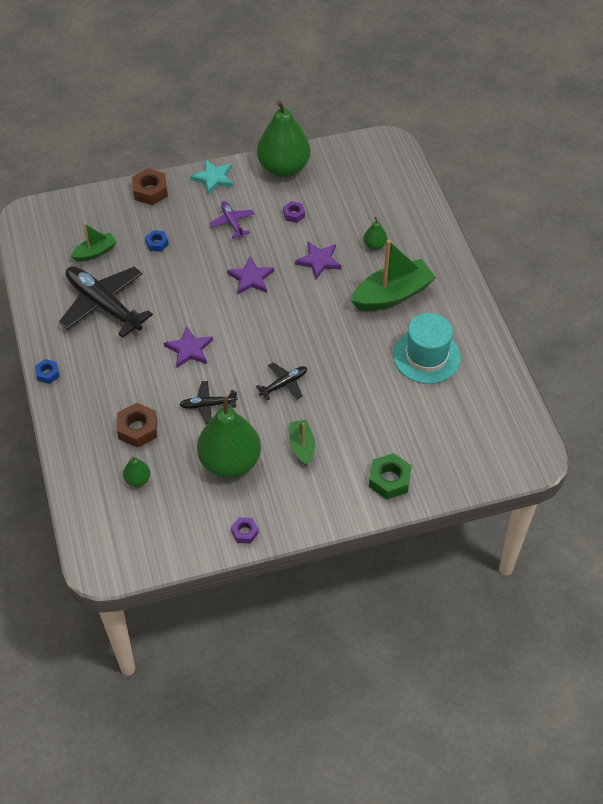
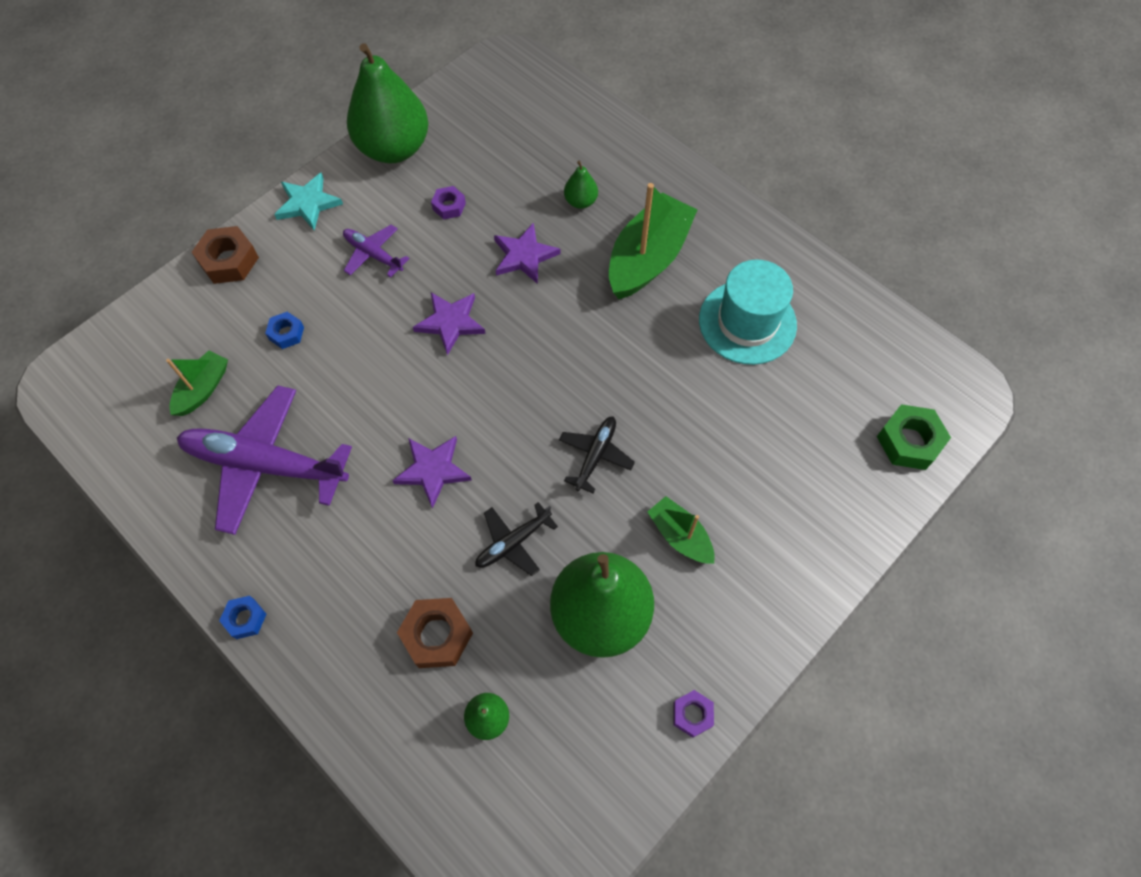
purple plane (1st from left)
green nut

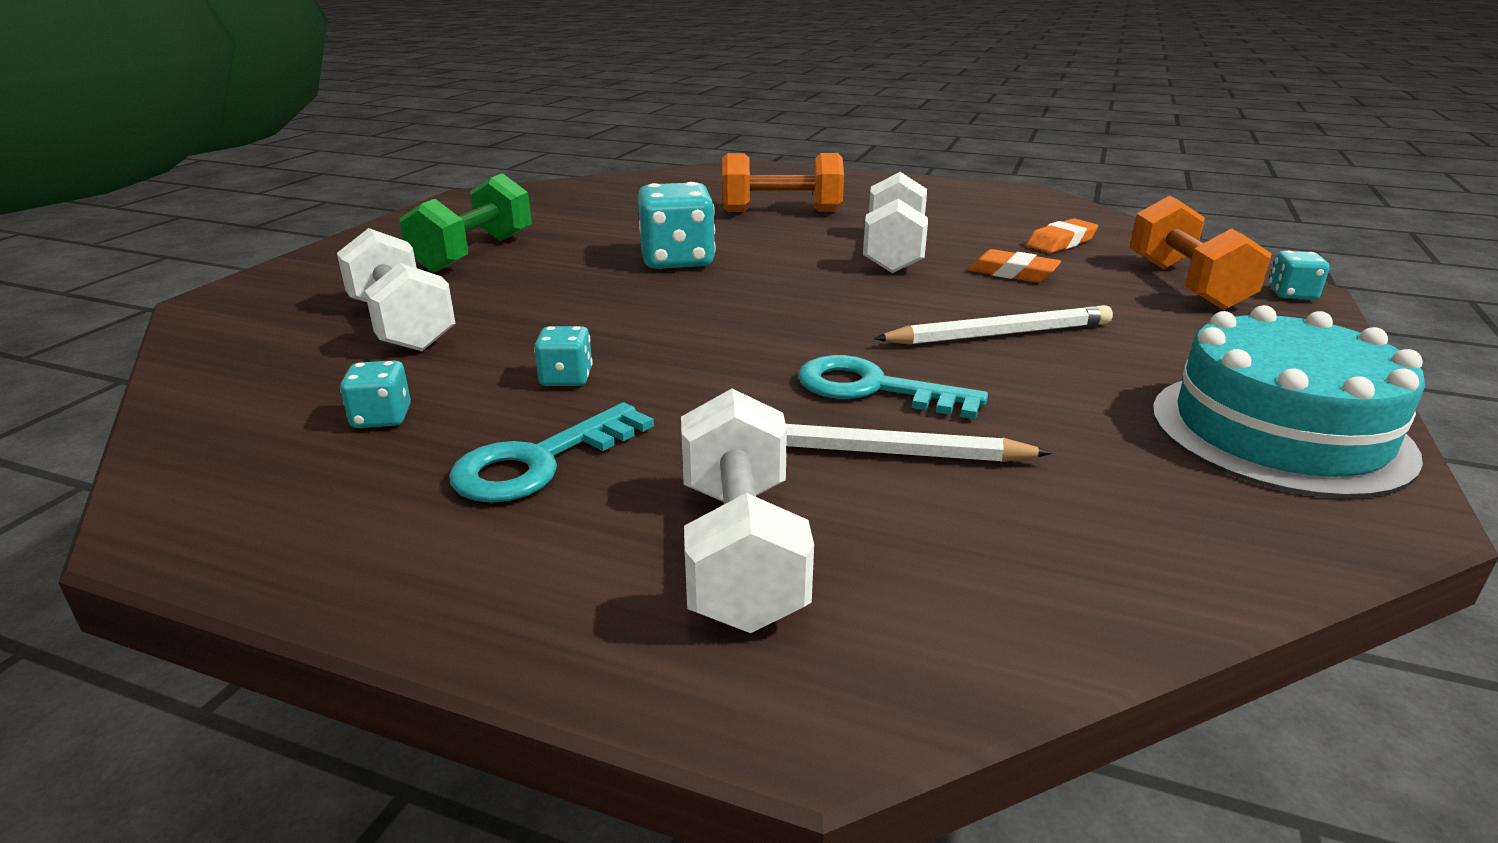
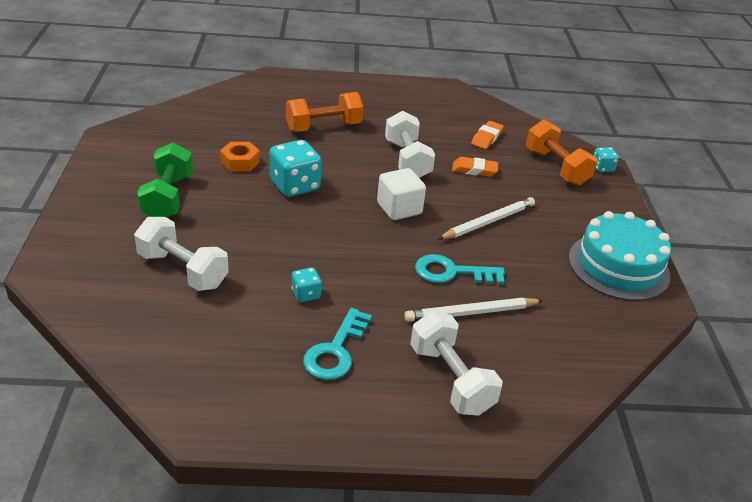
orange nut
white cube
turquoise dice (1st from left in the first image)

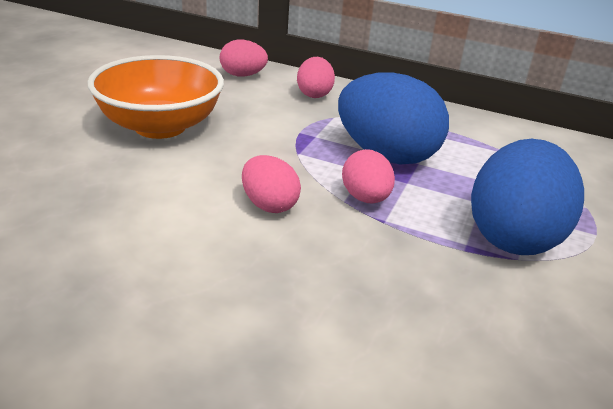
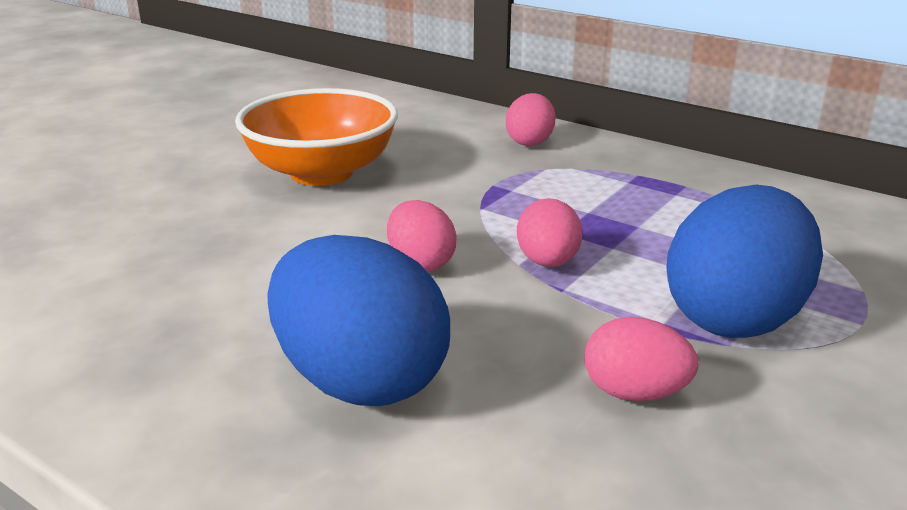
blue egg (1st from left)
pink egg (4th from left)

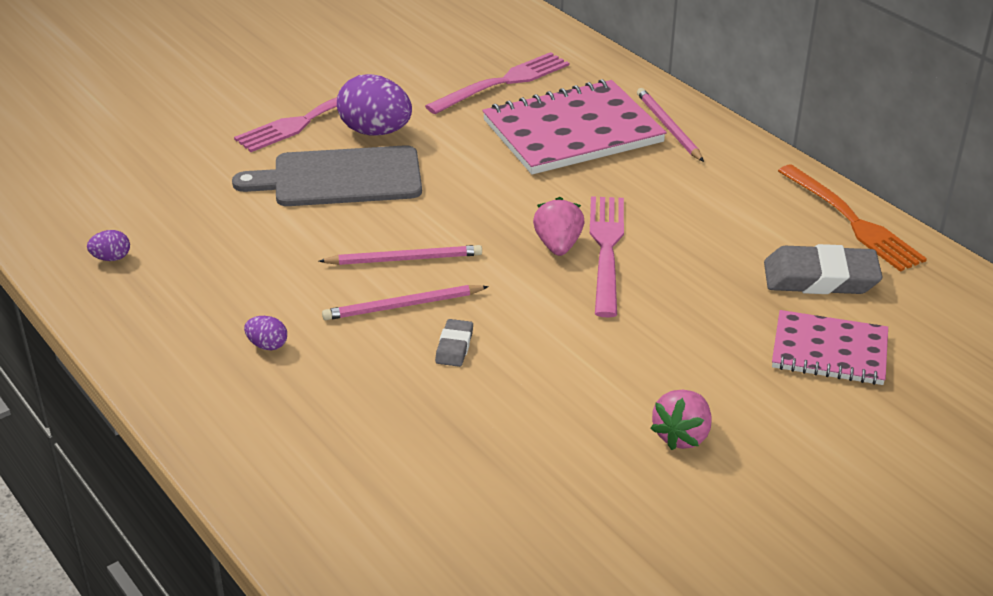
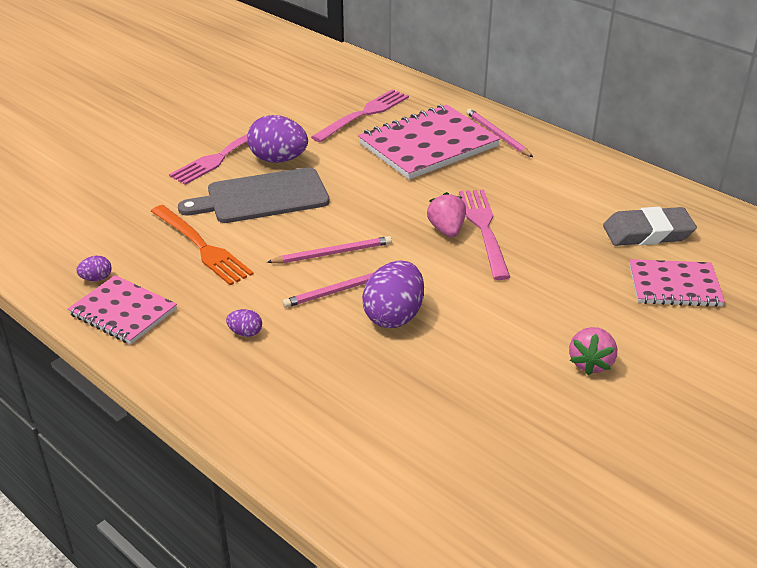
pink notebook (1st from left)
orange fork
purple egg (4th from left)

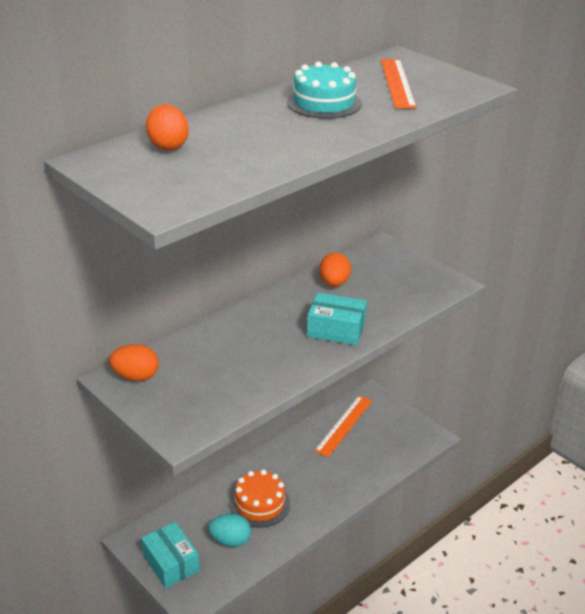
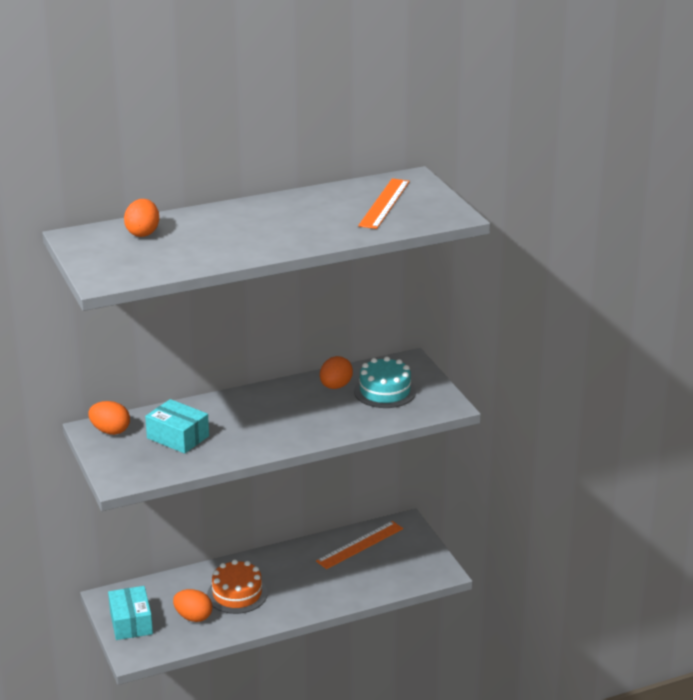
turquoise box (2nd from left)
orange egg (3rd from left)
turquoise cake

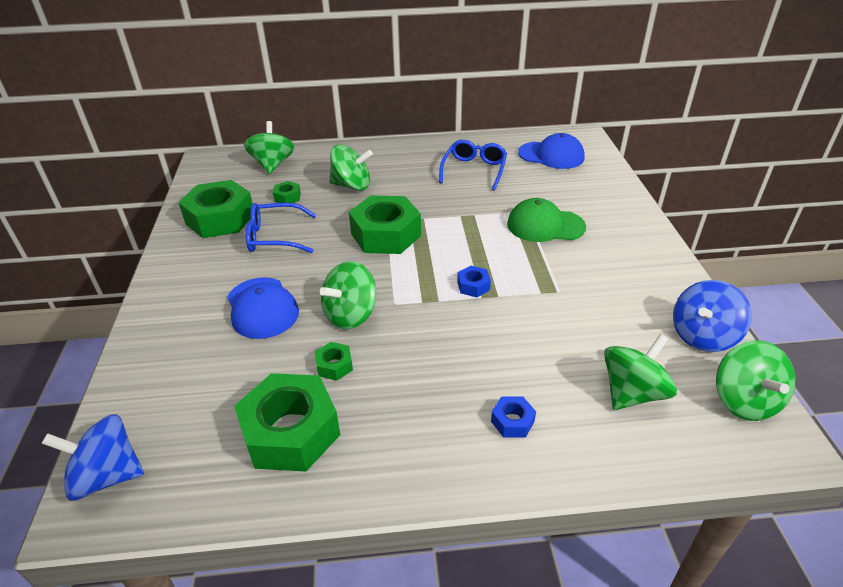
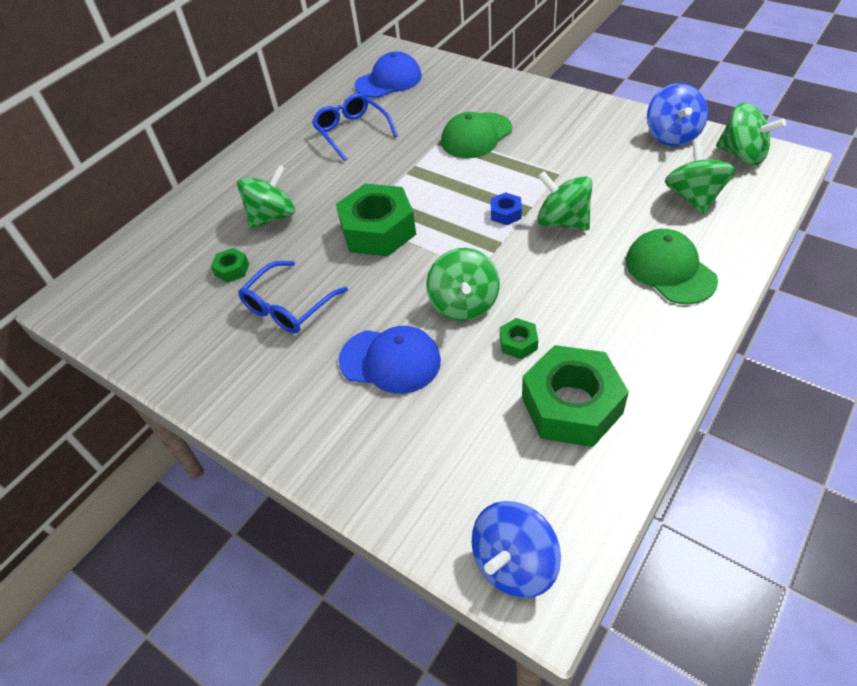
green spinning top (3rd from left)
green cap (2nd from left)
green nut (1st from left in the first image)

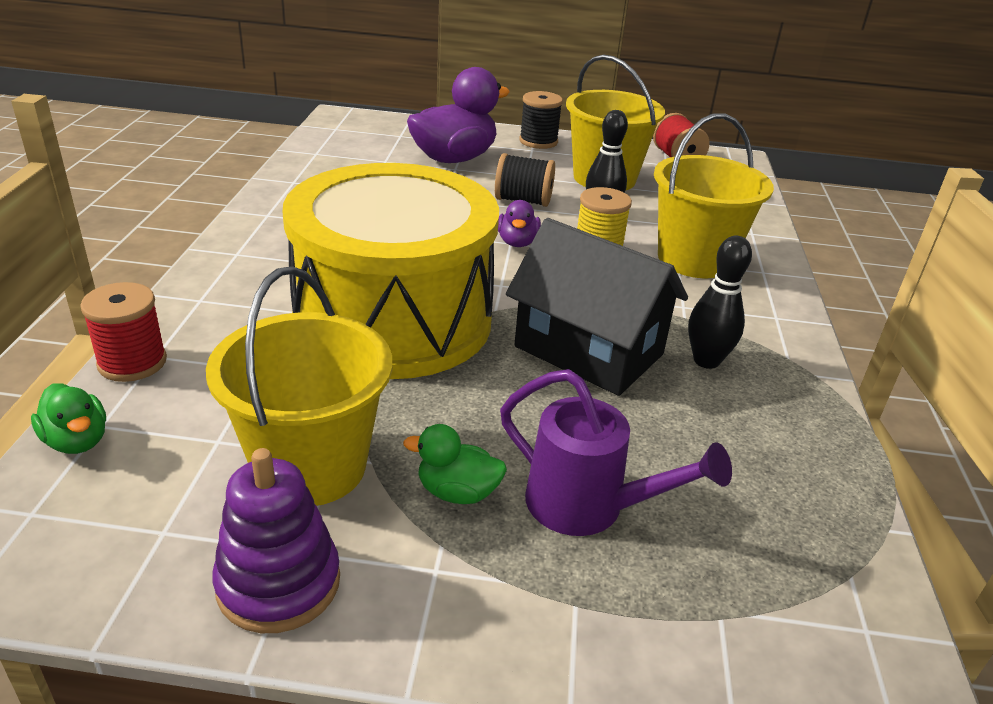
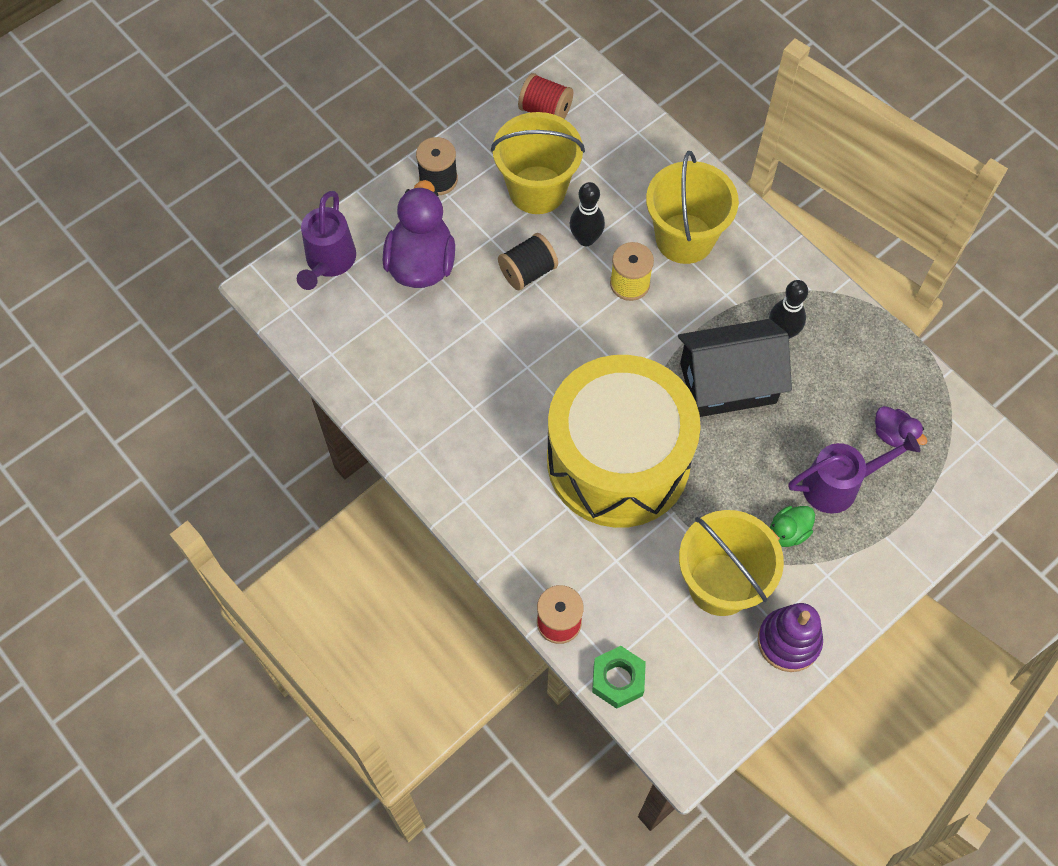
purple watering can (1st from left)
green nut
purple duck (2nd from left)

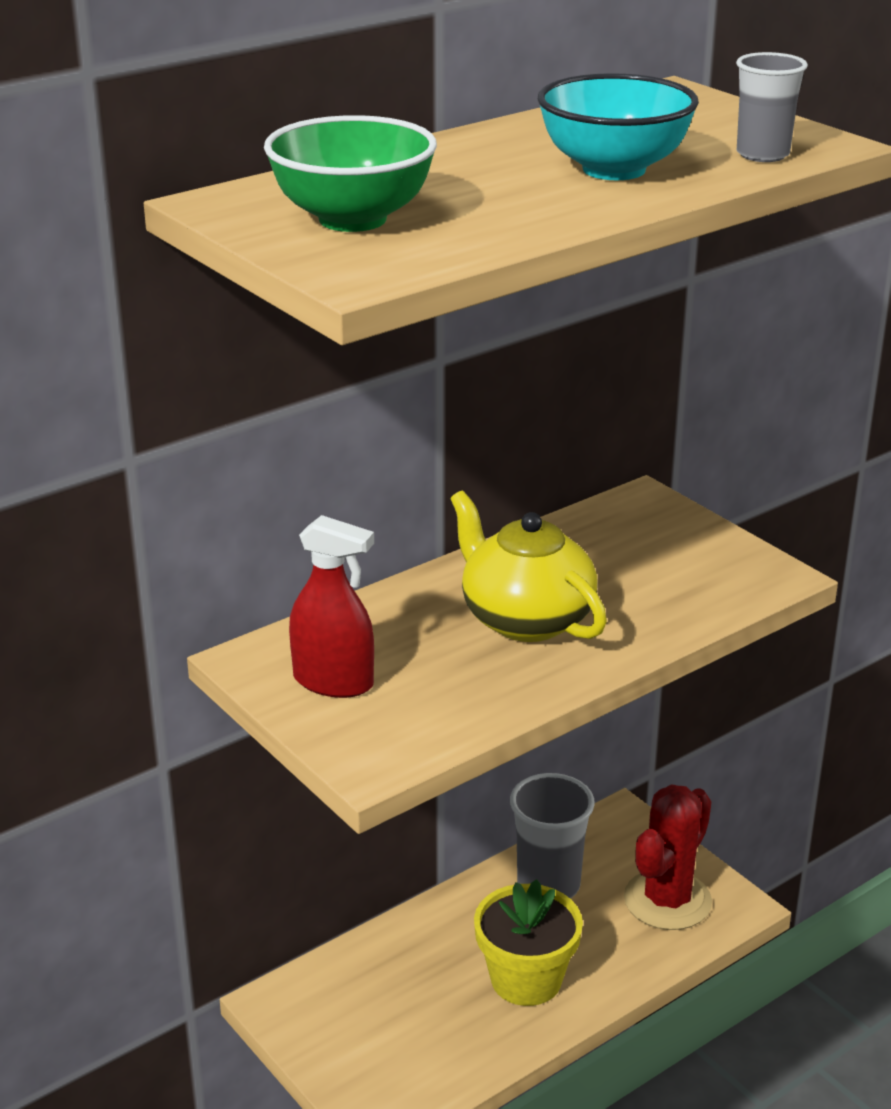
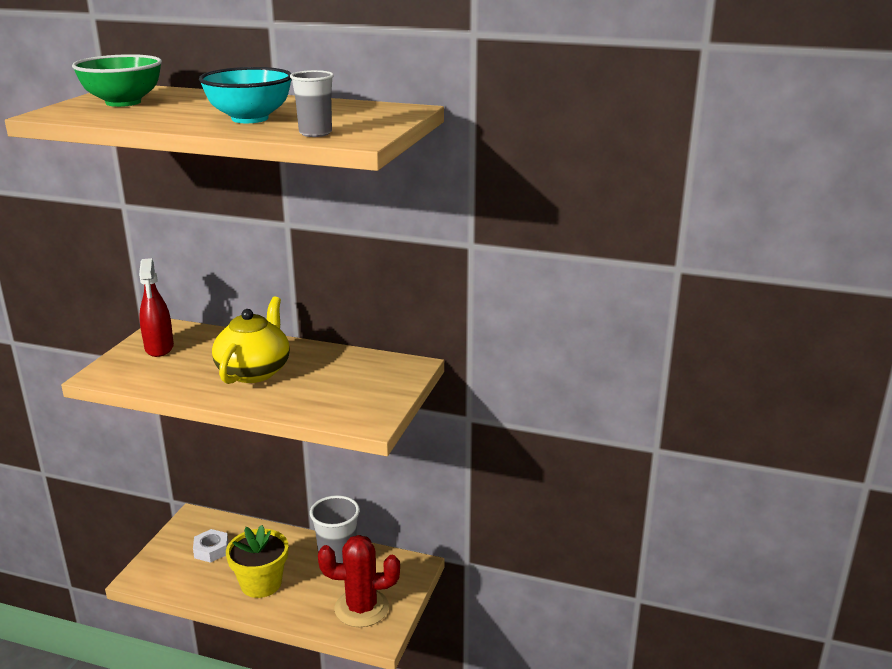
white nut

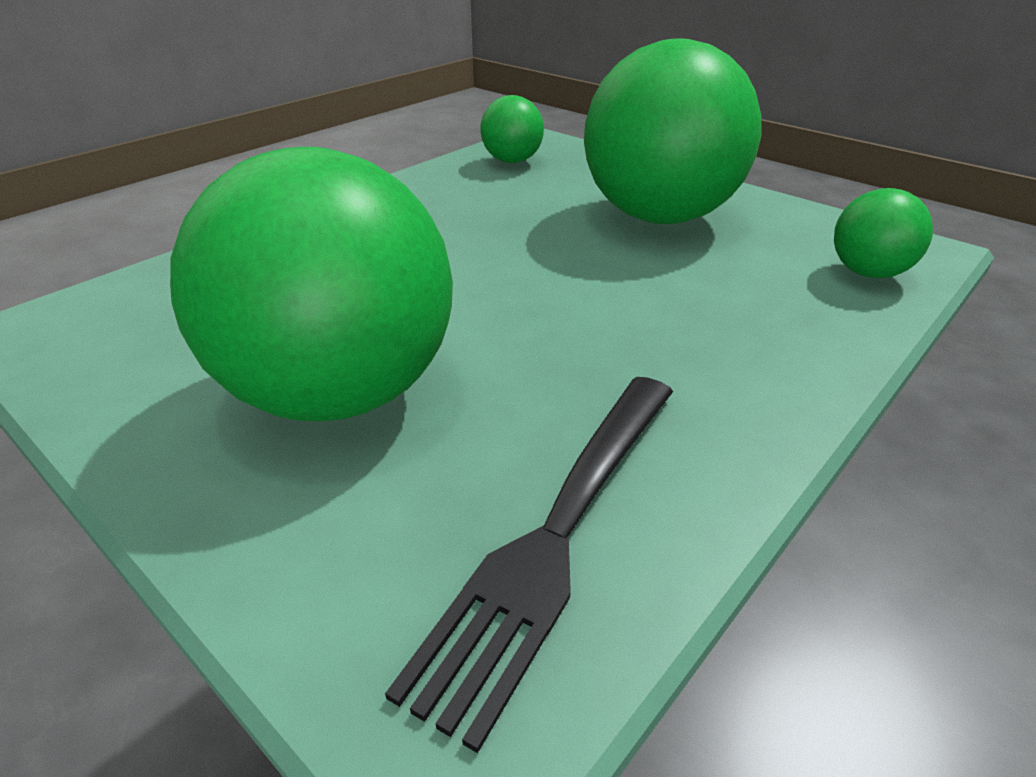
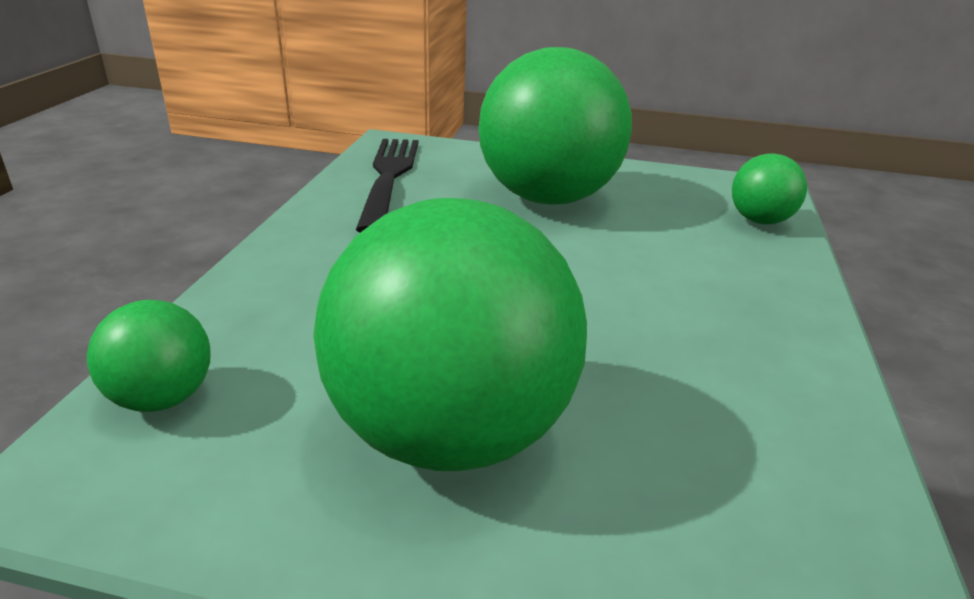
green ball (4th from left)

